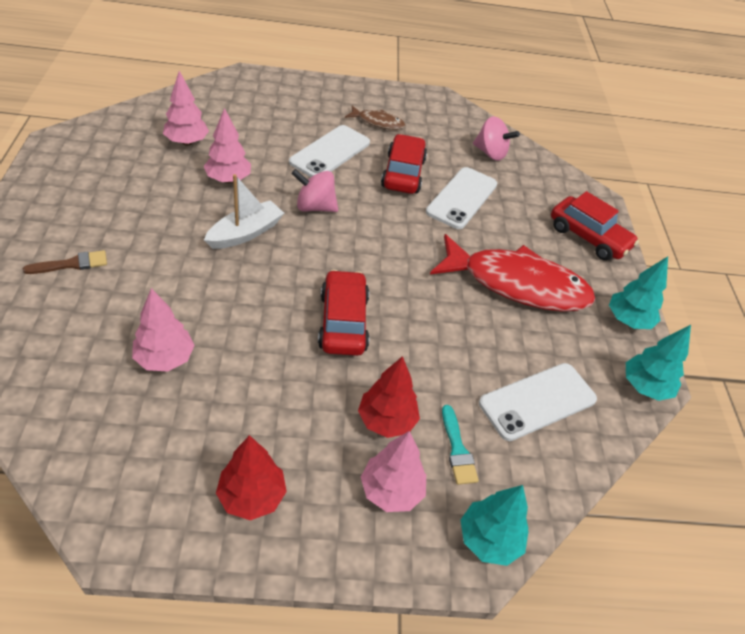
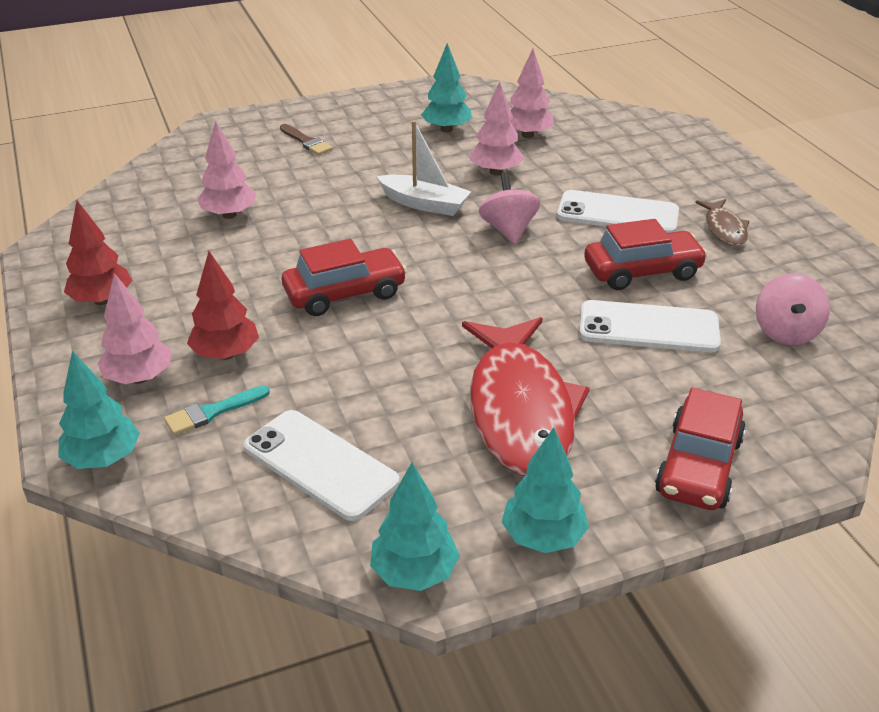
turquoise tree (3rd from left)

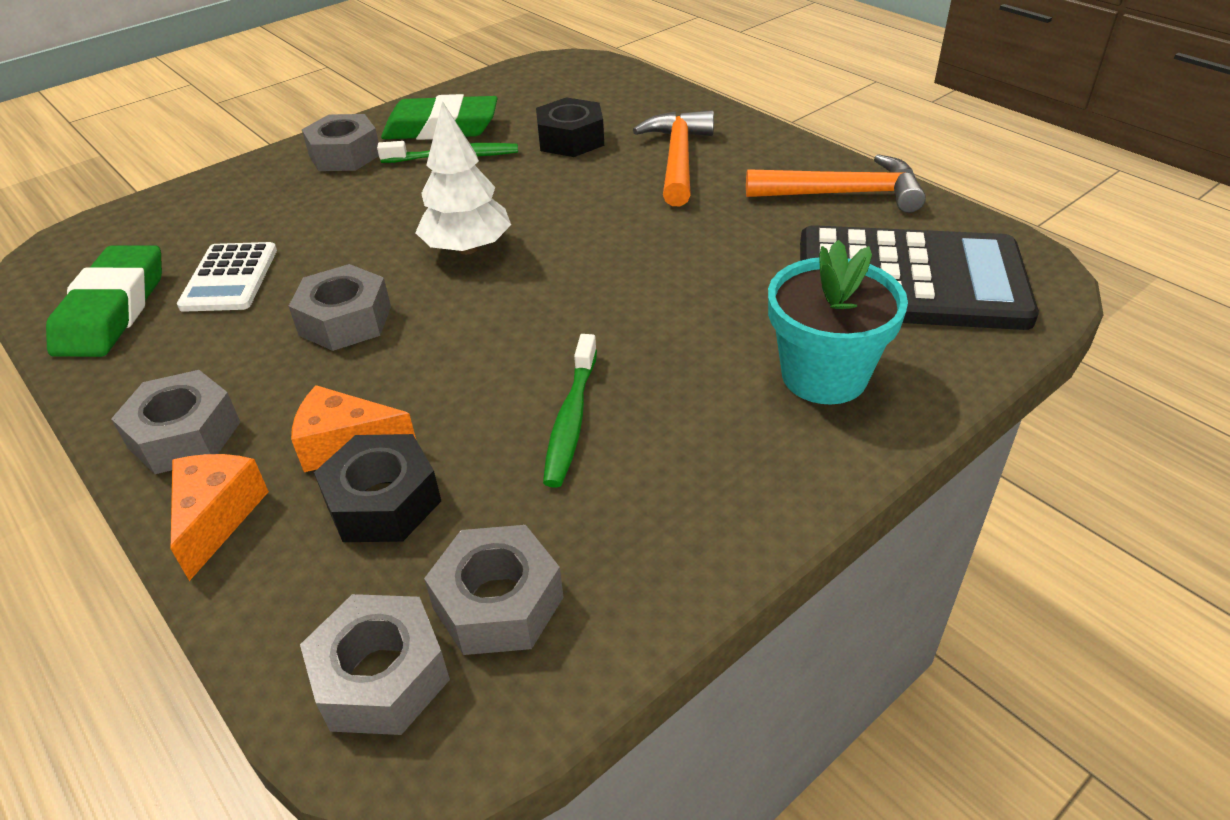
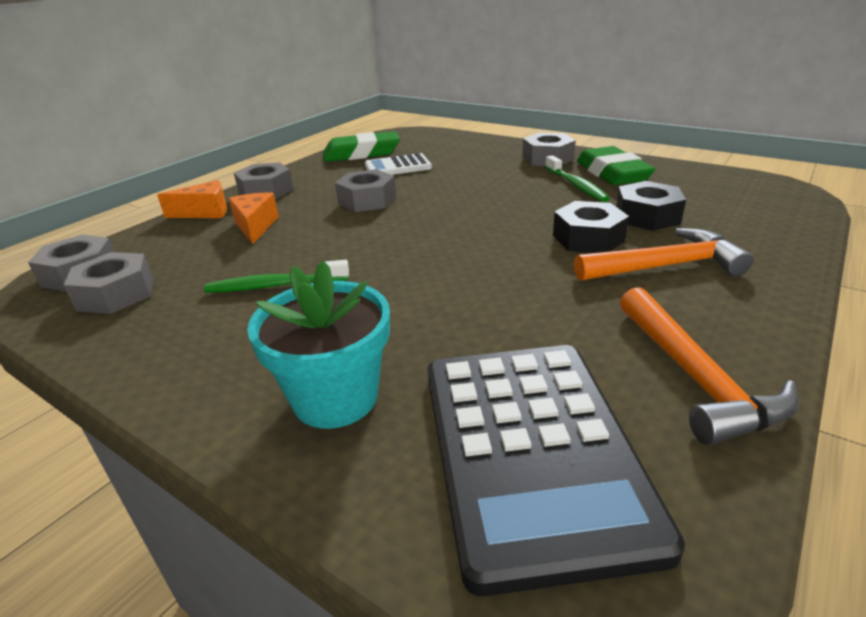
black nut (1st from left)
white tree

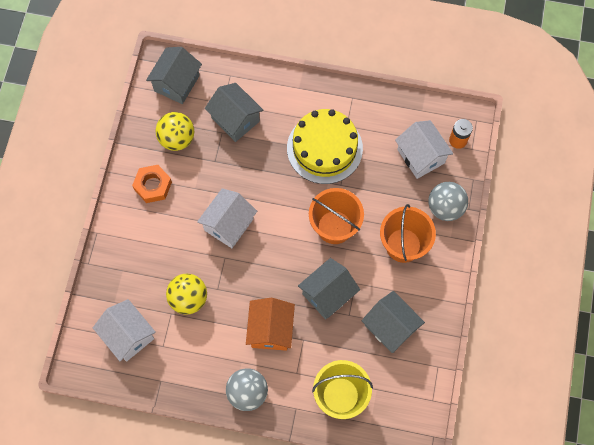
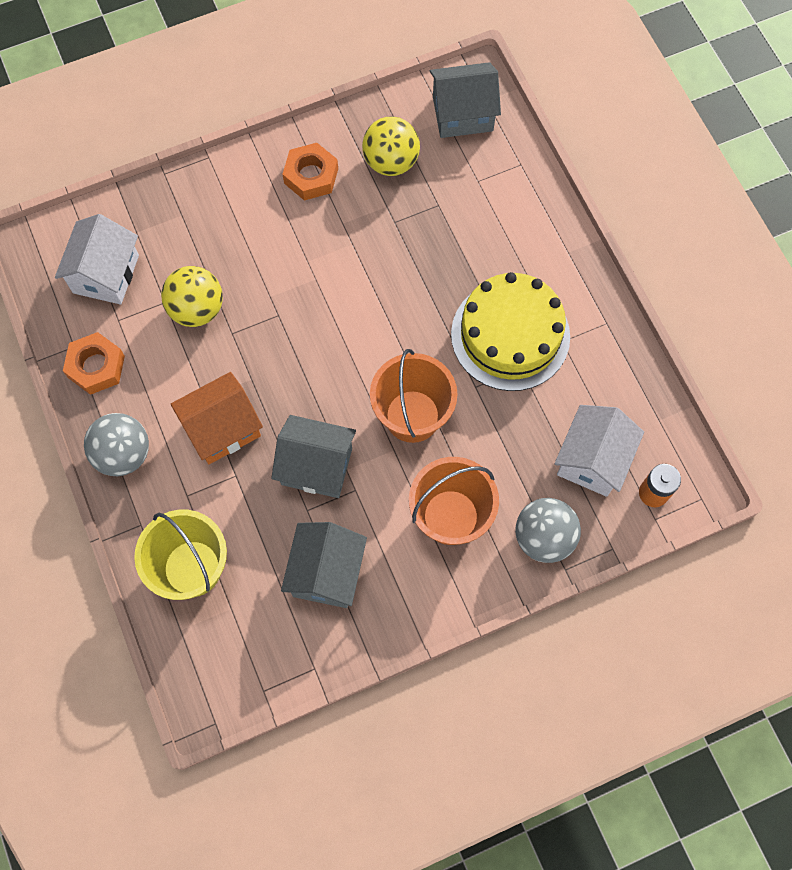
orange nut (1st from left)
white house (2nd from left in the first image)
grey house (2nd from left in the first image)

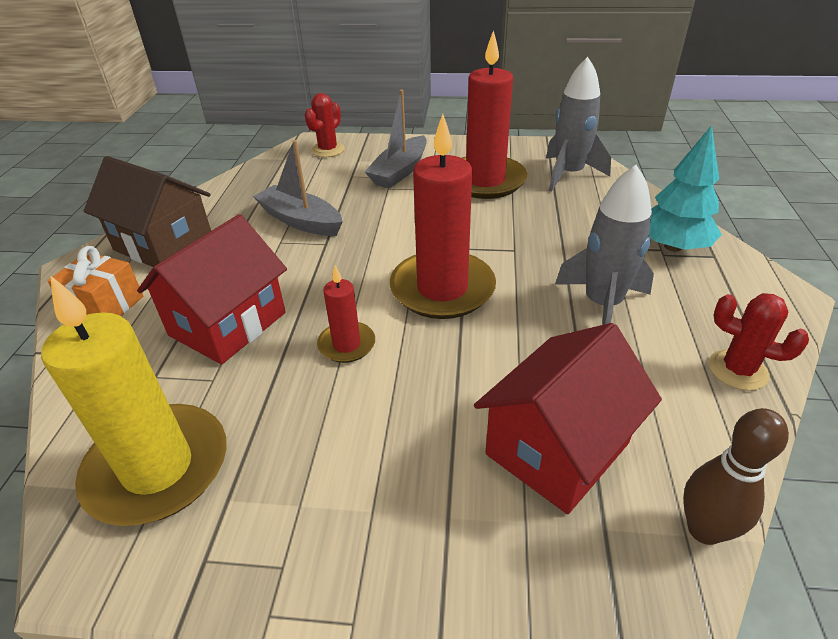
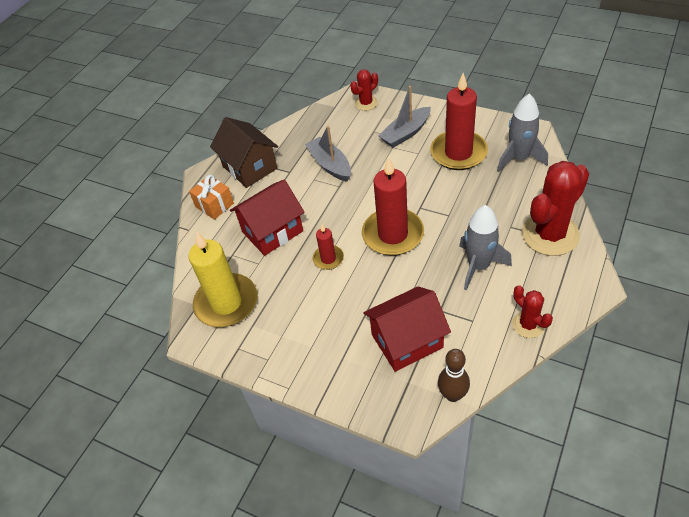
red cactus (3rd from left)

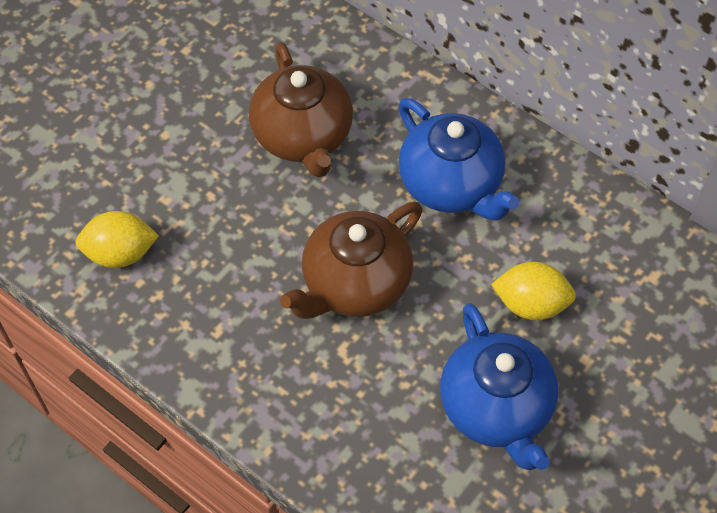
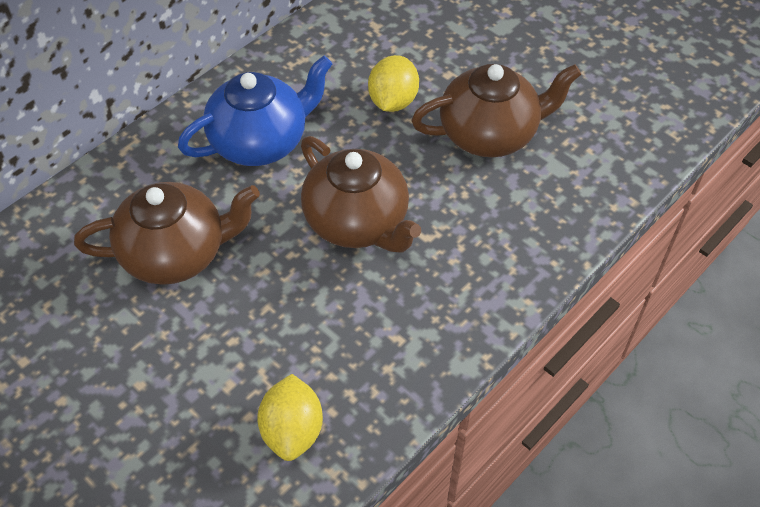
brown teapot (3rd from left)

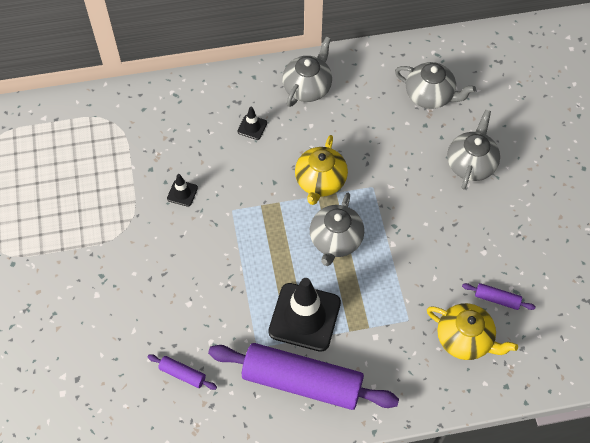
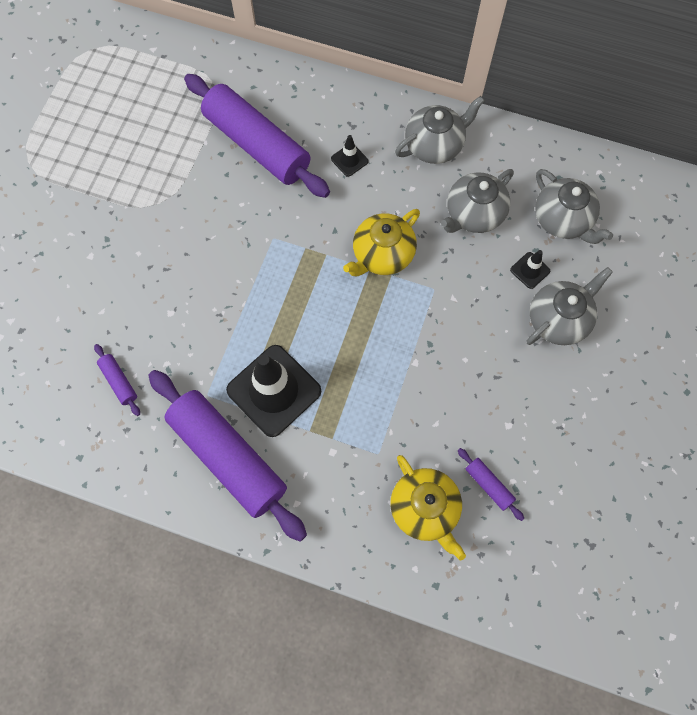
purple rolling pin (3rd from left)
grey teapot (2nd from left)
black traffic cone (3rd from left)

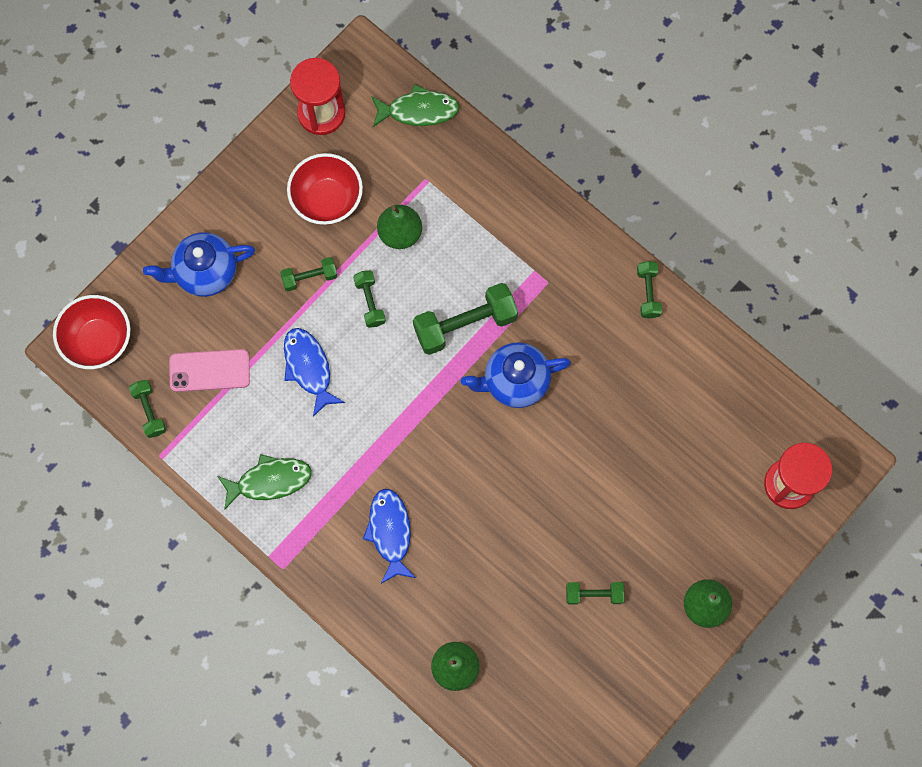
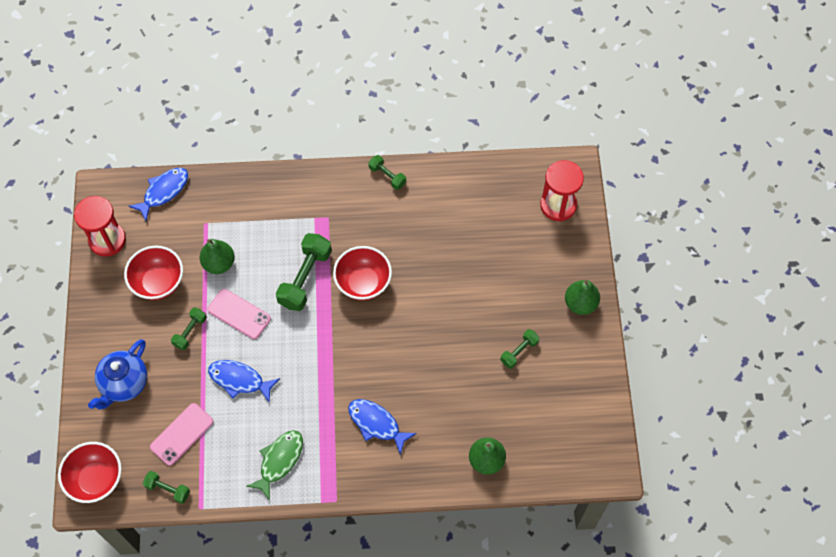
blue fish (1st from left)
pink phone (2nd from left)
red bowl (3rd from left)

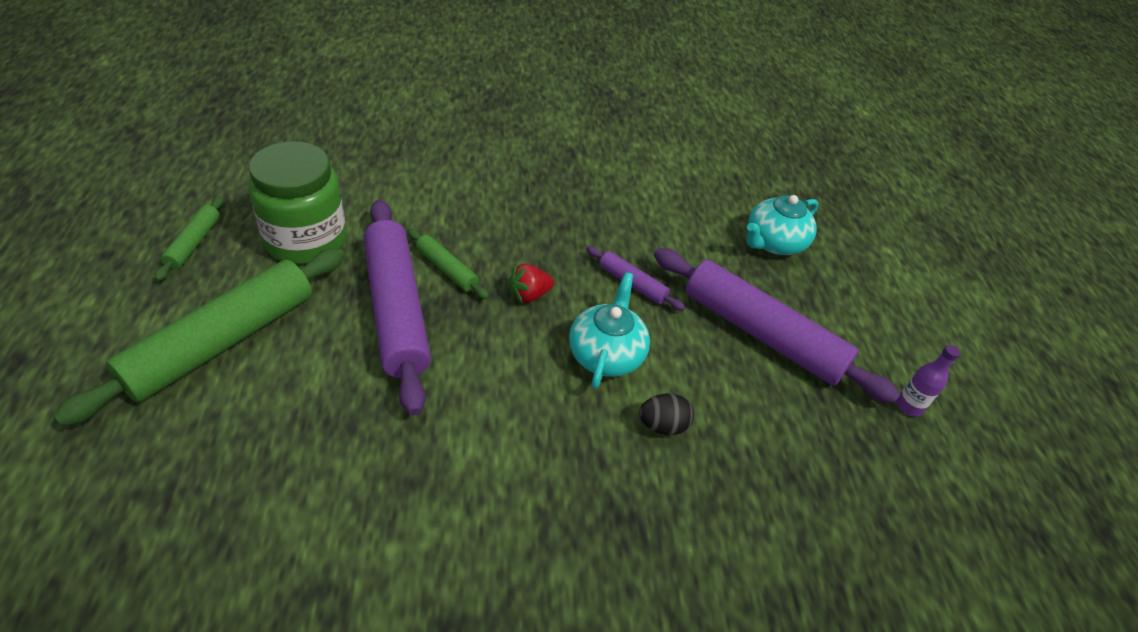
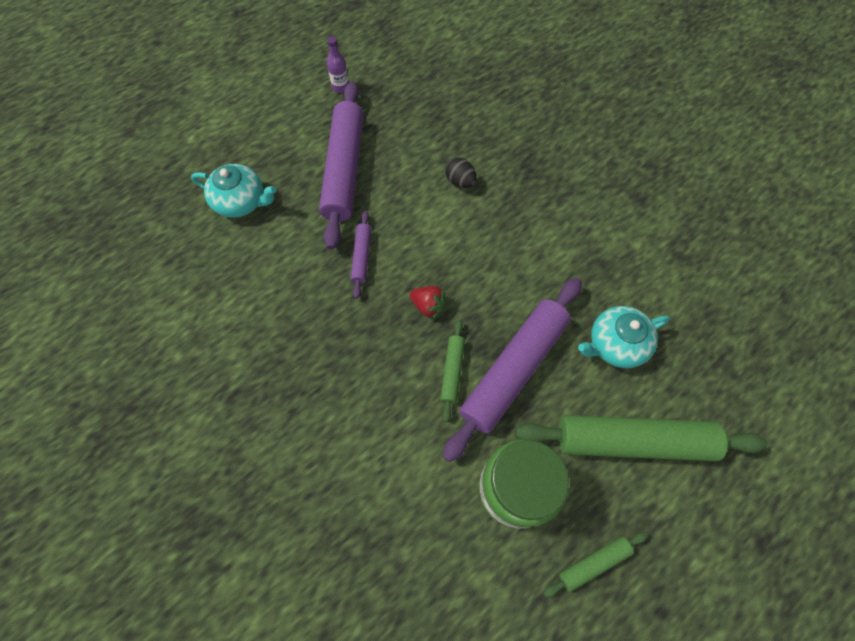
turquoise teapot (2nd from left)

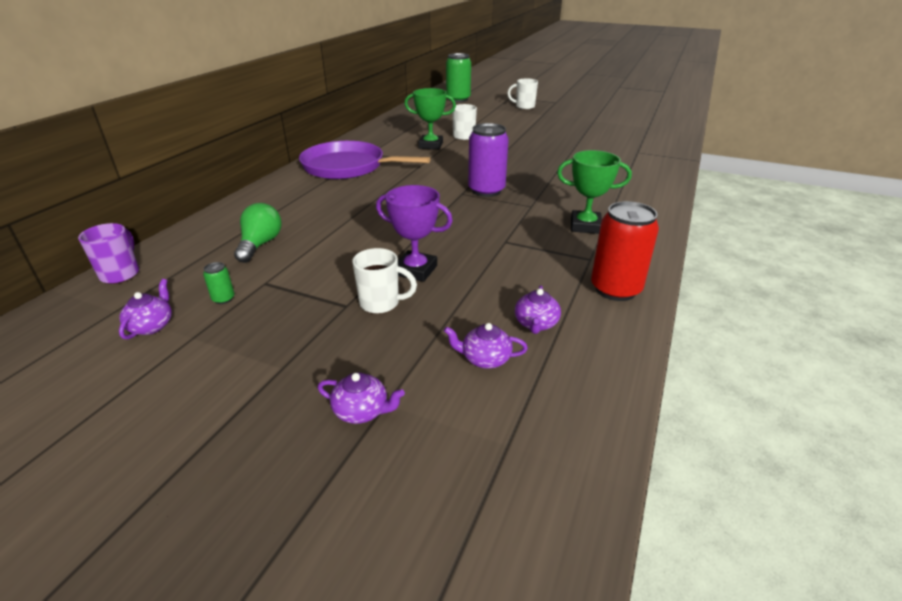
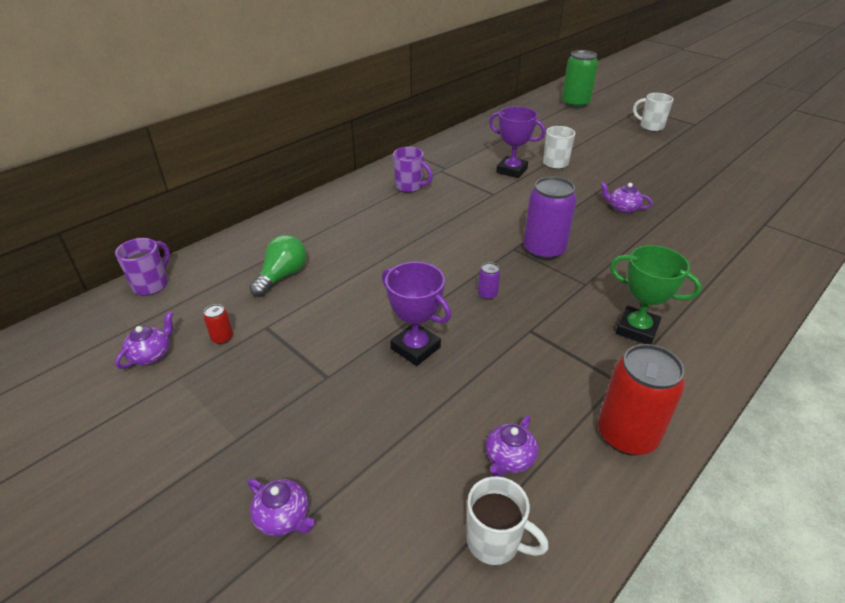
red can (1st from left)
purple mug (2nd from left)
white mug (1st from left)
purple can (1st from left)
purple trophy (2nd from left)
purple teapot (4th from left)

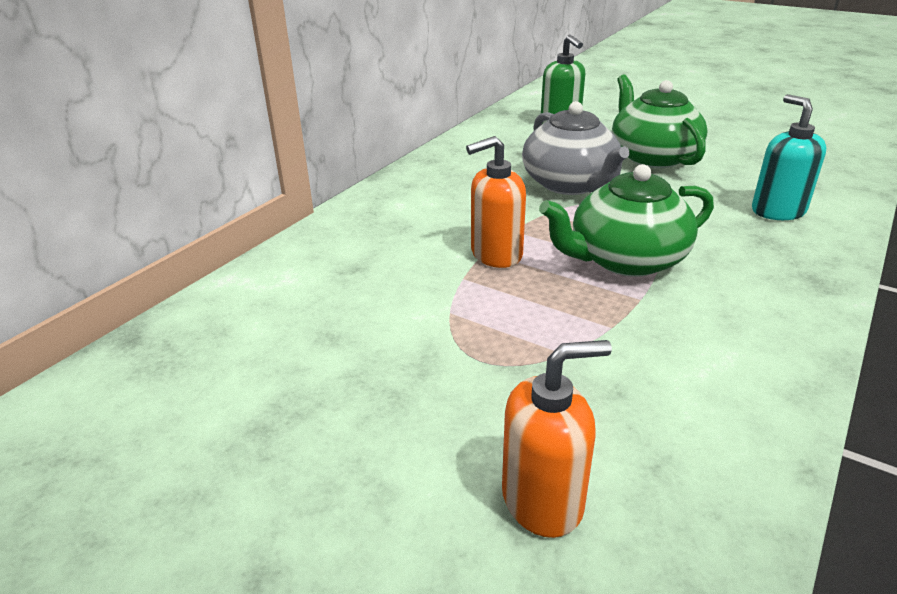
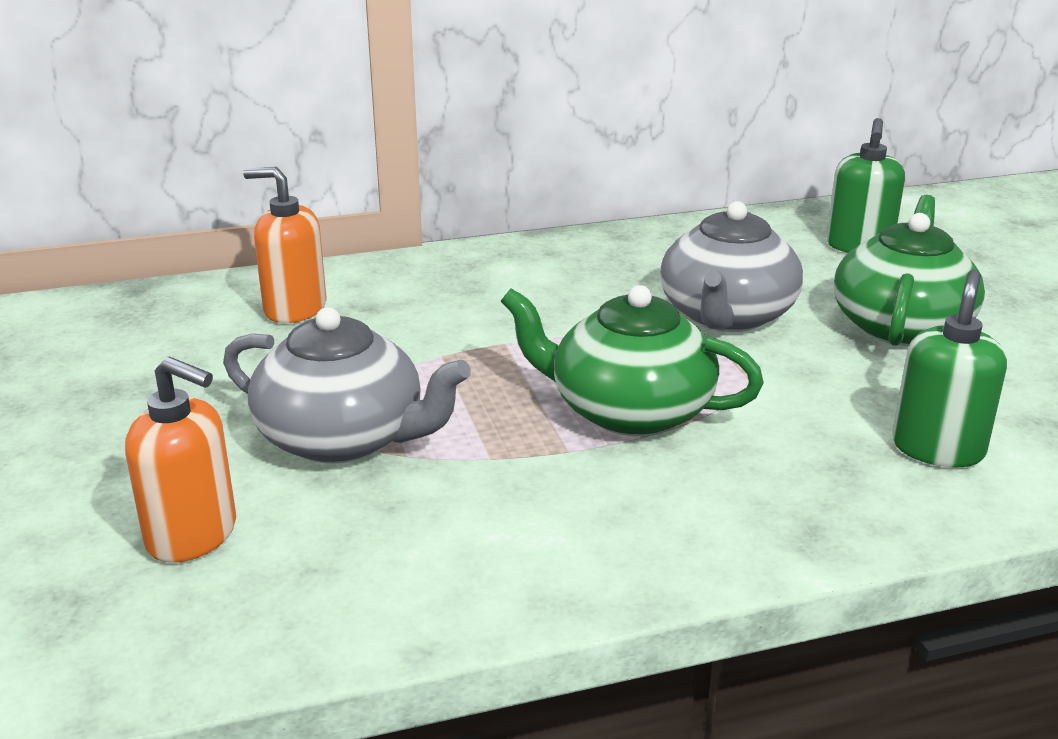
grey teapot (1st from left)
orange soap dispenser (2nd from left)
green soap dispenser (2nd from left)

